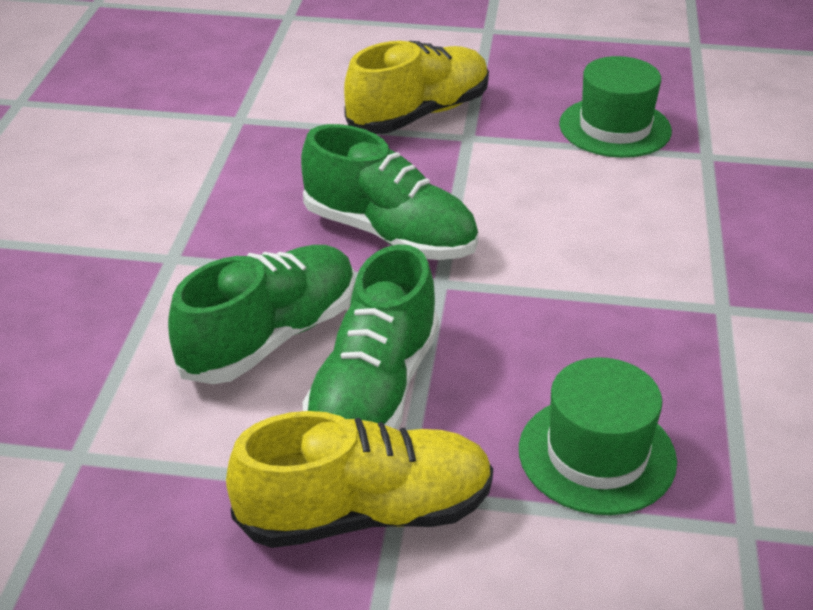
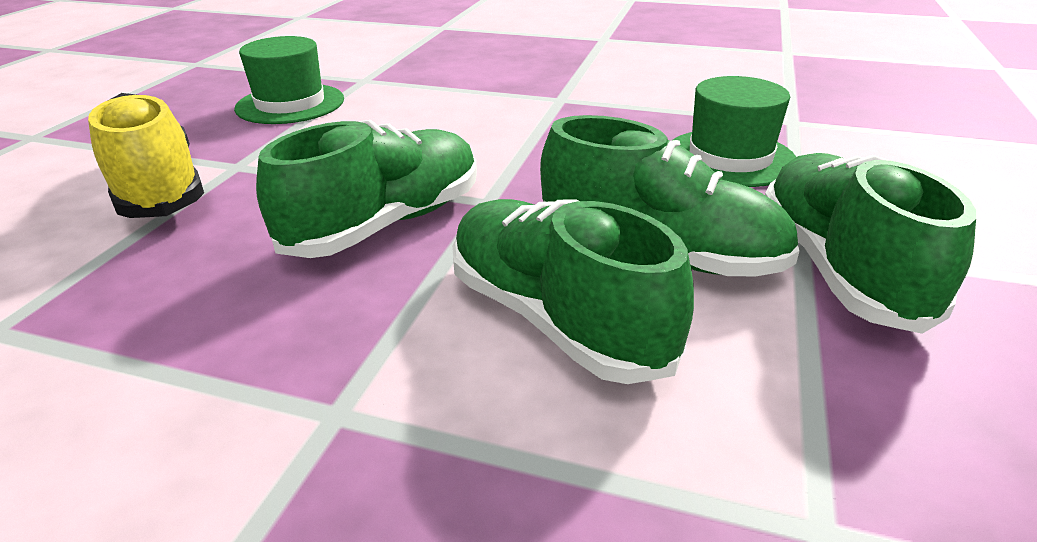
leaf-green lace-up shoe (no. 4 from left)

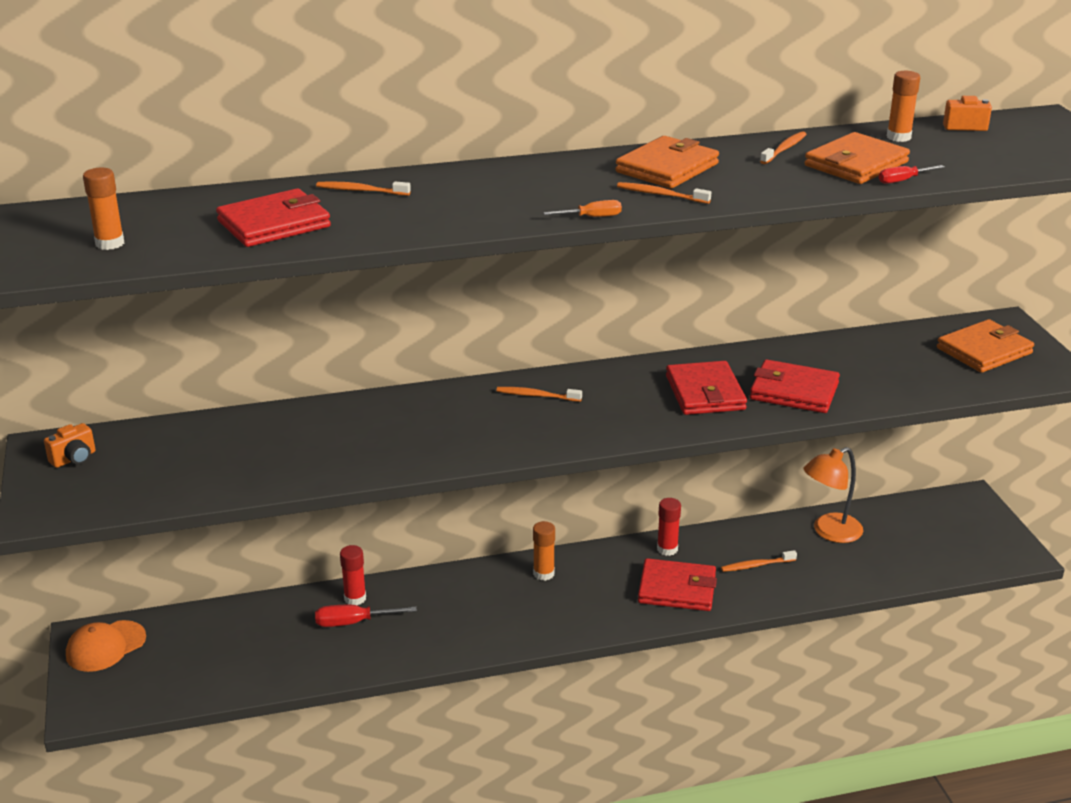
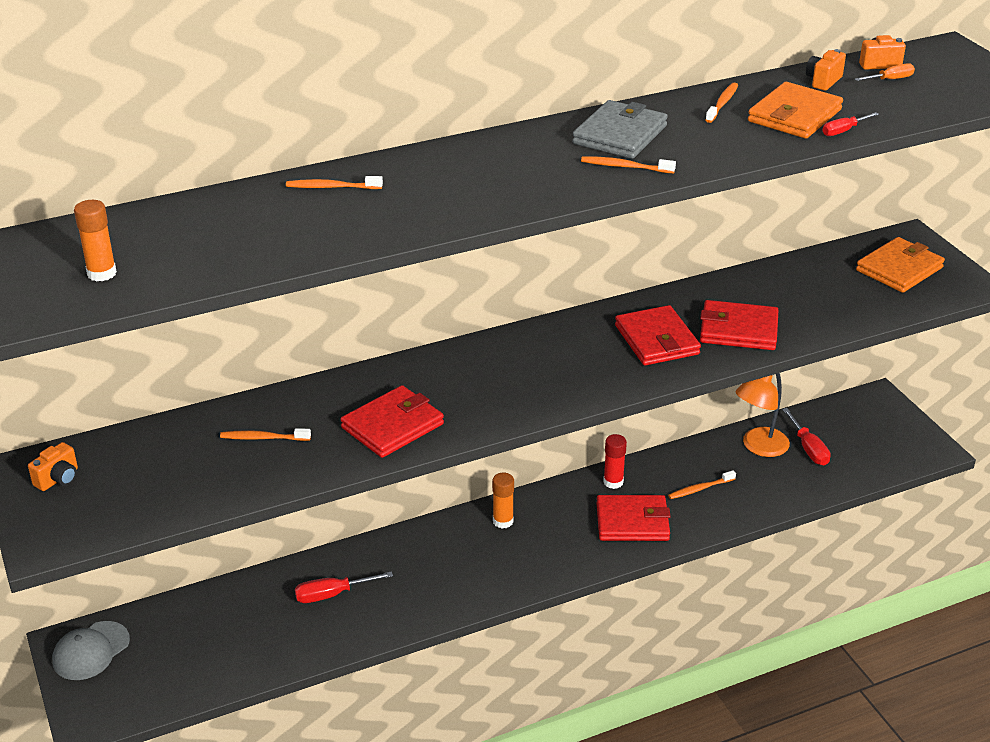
crimson stick of glue (no. 1 from left in the first image)
crimson hand screwdriver (no. 2 from left)
crimson billfold (no. 1 from left)
bright orange dental brush (no. 1 from left)
bright orange hand screwdriver
bright orange photo camera (no. 2 from left)
ash-grey peaked cap
ash-grey billfold

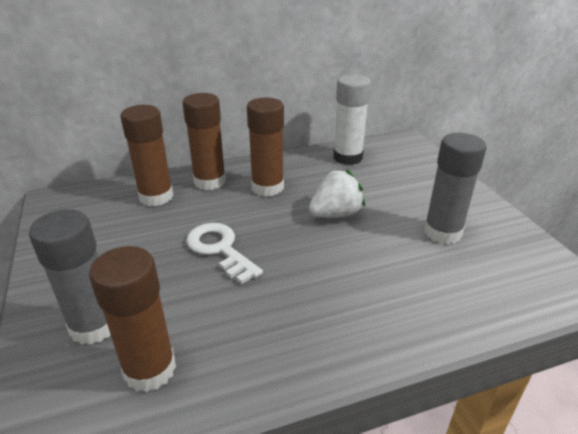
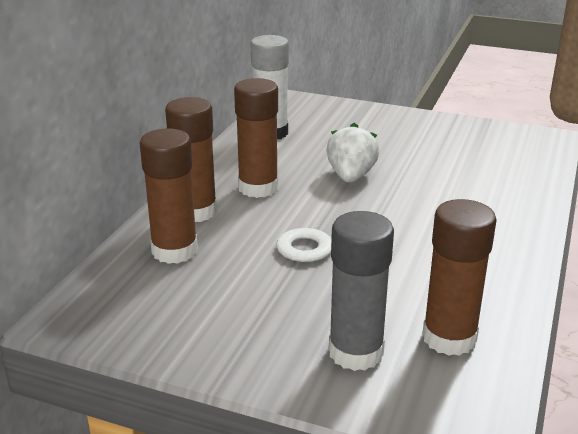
ash-grey stick of glue (no. 2 from left in the first image)

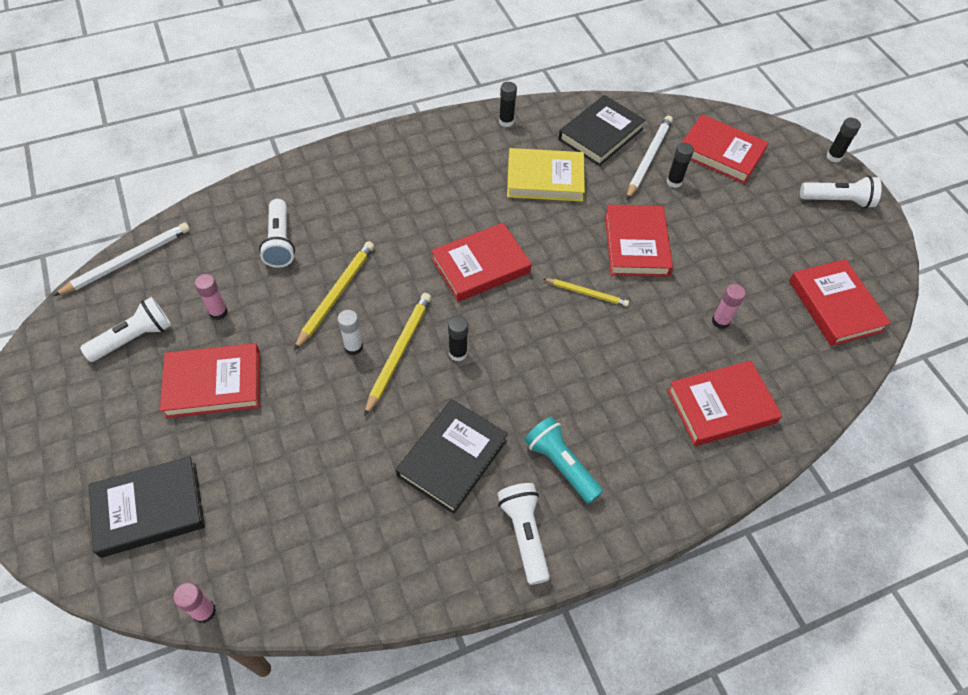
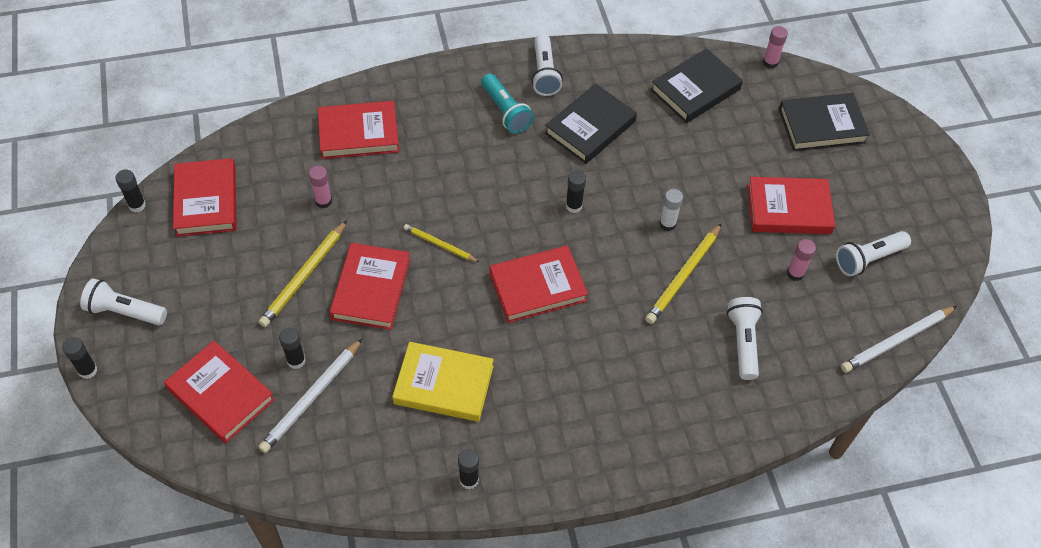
black stick of glue (no. 2 from left)
golden wooden pencil (no. 1 from left)
black hardback (no. 2 from left)

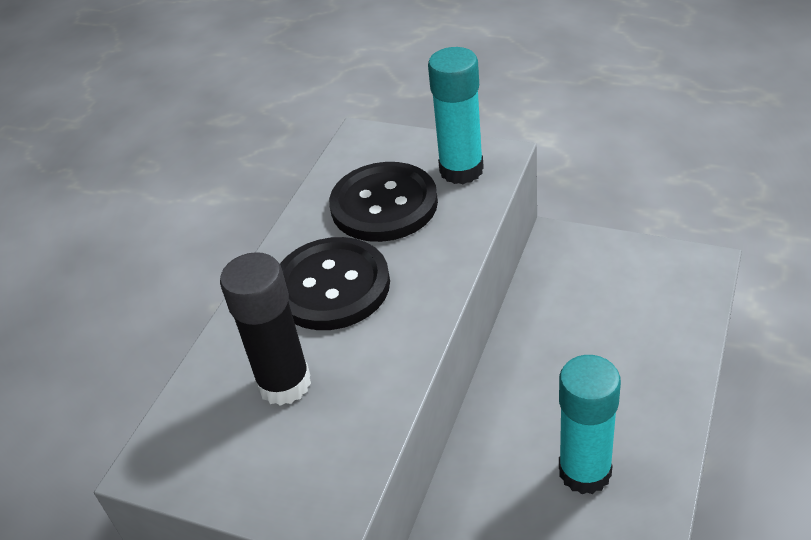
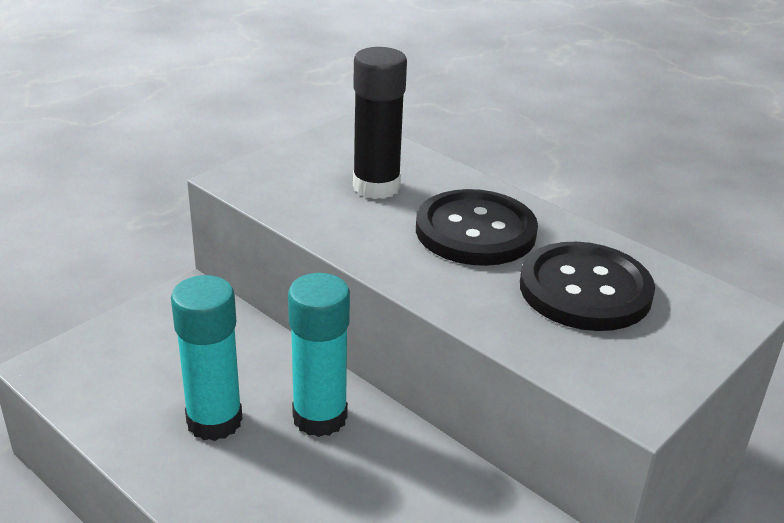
teal stick of glue (no. 2 from left)

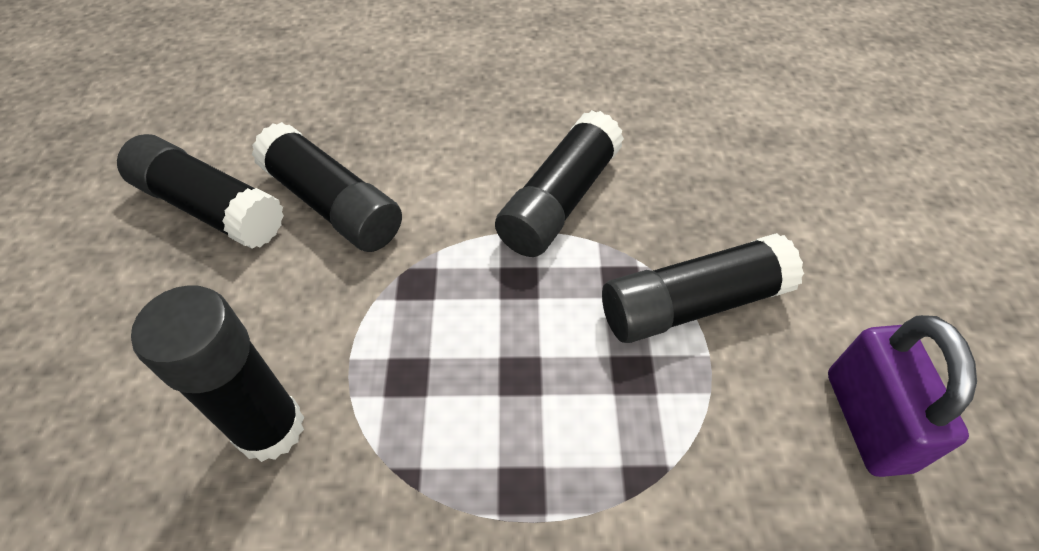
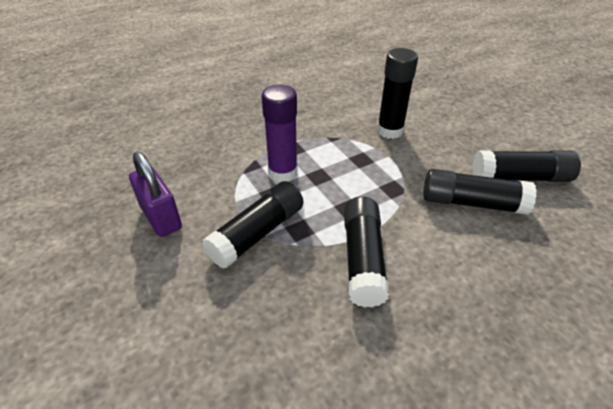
royal purple stick of glue

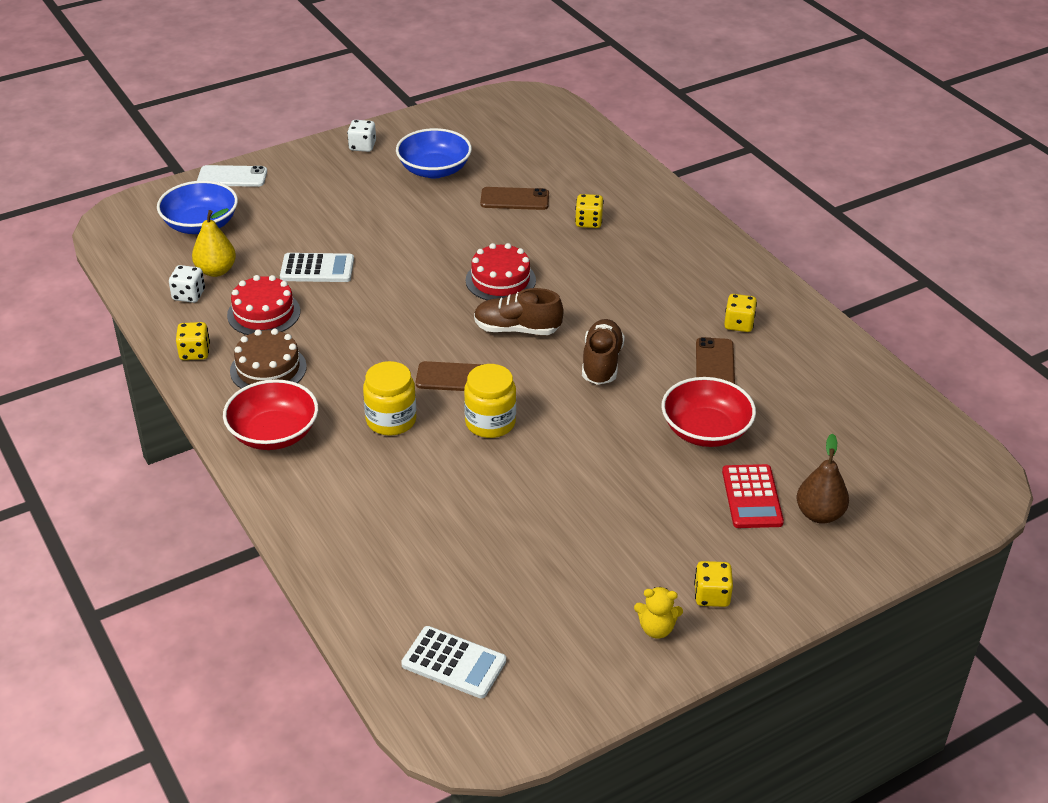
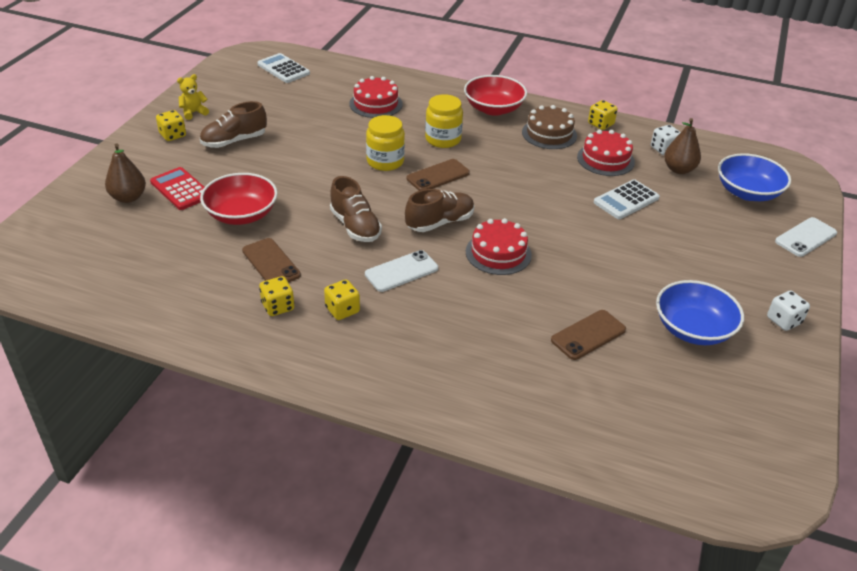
brown lace-up shoe (no. 1 from left)
crimson cake (no. 1 from left)
snow-white mobile phone (no. 1 from left)
golden die (no. 3 from left)
brown pear (no. 2 from left)
snow-white calculator (no. 1 from left)

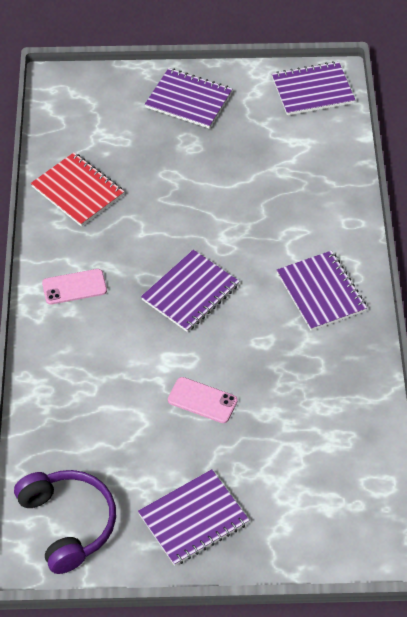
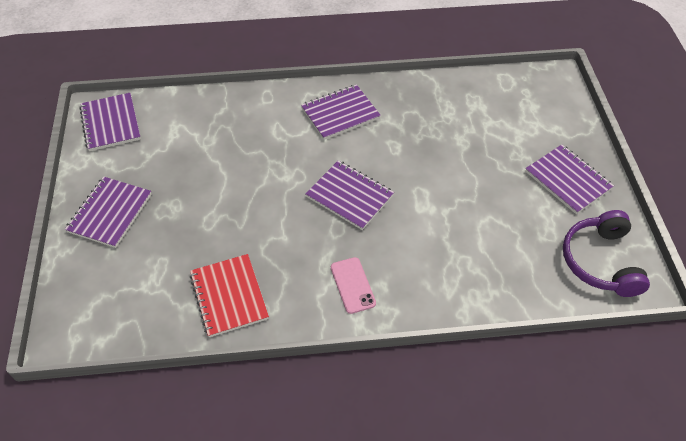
rosy mobile phone (no. 2 from left in the first image)
royal purple over-ear headphones
crimson notepad

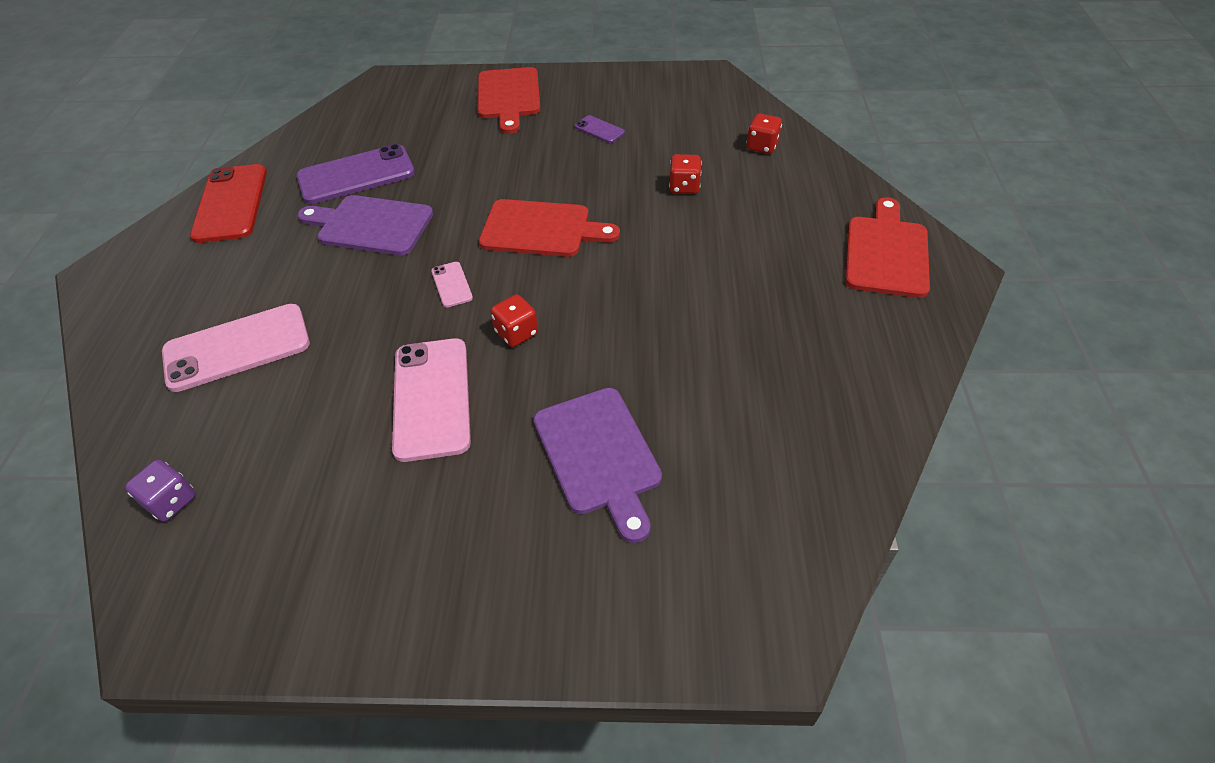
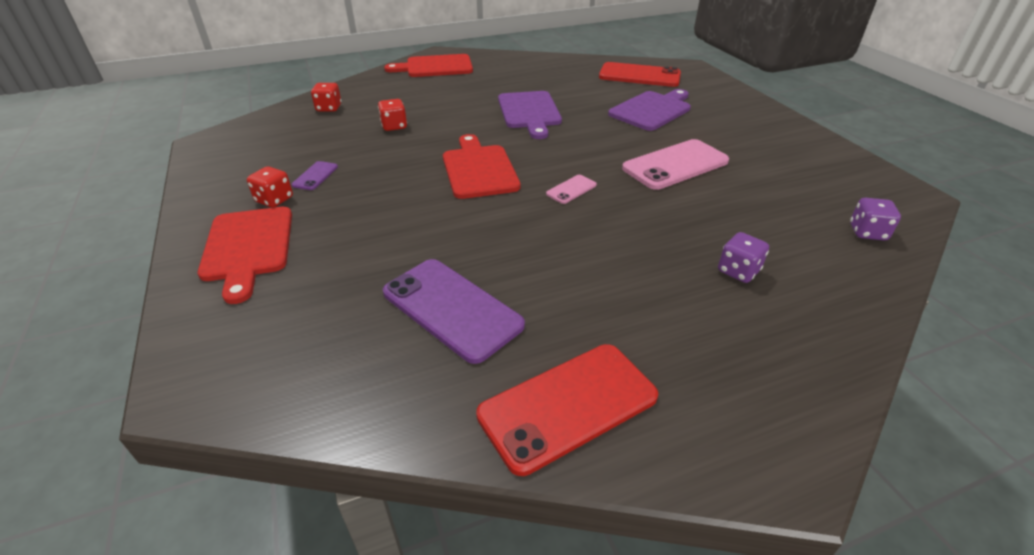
crimson mobile phone (no. 2 from left)
royal purple chopping board (no. 1 from left)
crimson die (no. 1 from left)
royal purple die (no. 1 from left)
crimson chopping board (no. 1 from left)

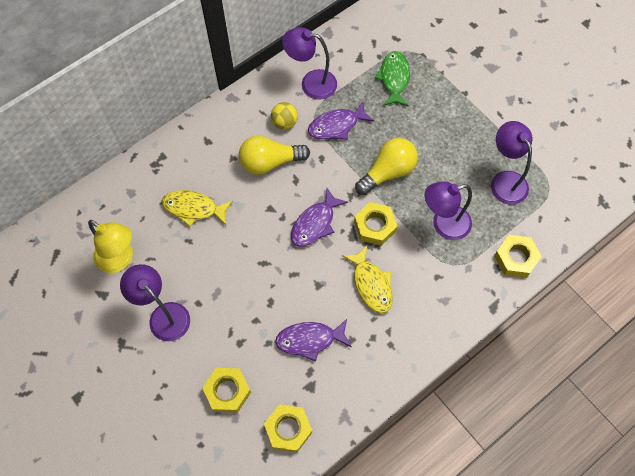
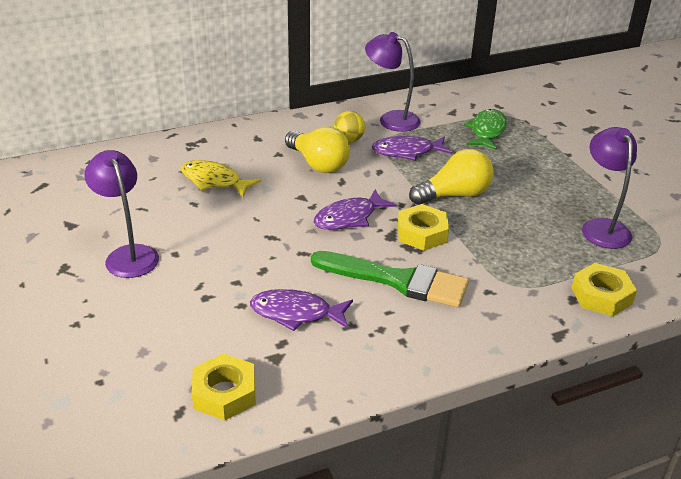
golden reading lamp
golden hex nut (no. 1 from left in the first image)
royal purple reading lamp (no. 3 from left in the first image)
leaf-green paint brush
golden lightbulb (no. 1 from left)

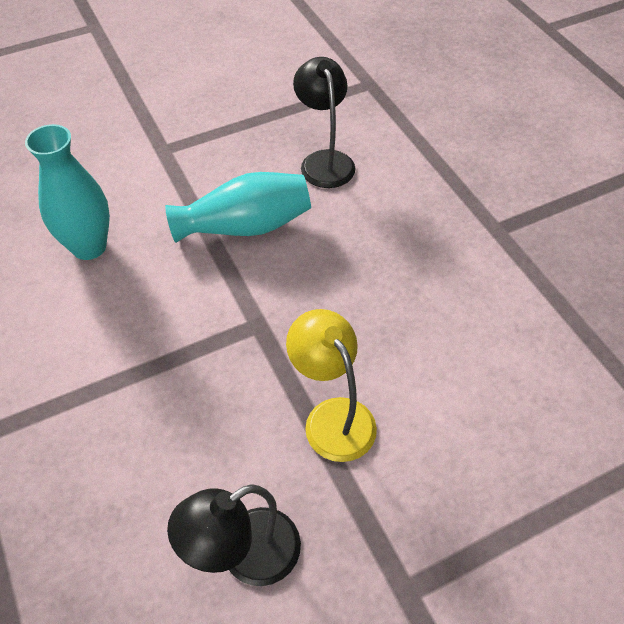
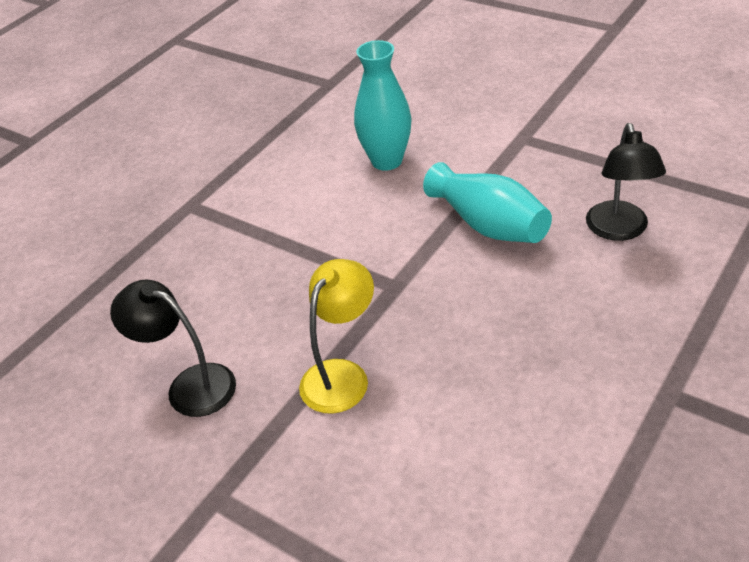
black reading lamp (no. 2 from left)

